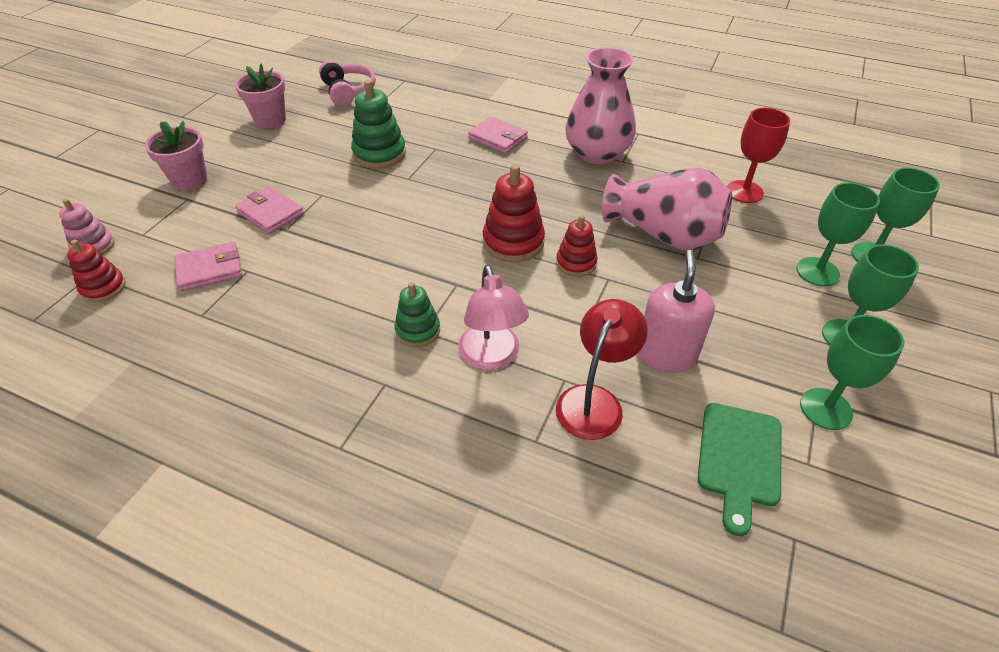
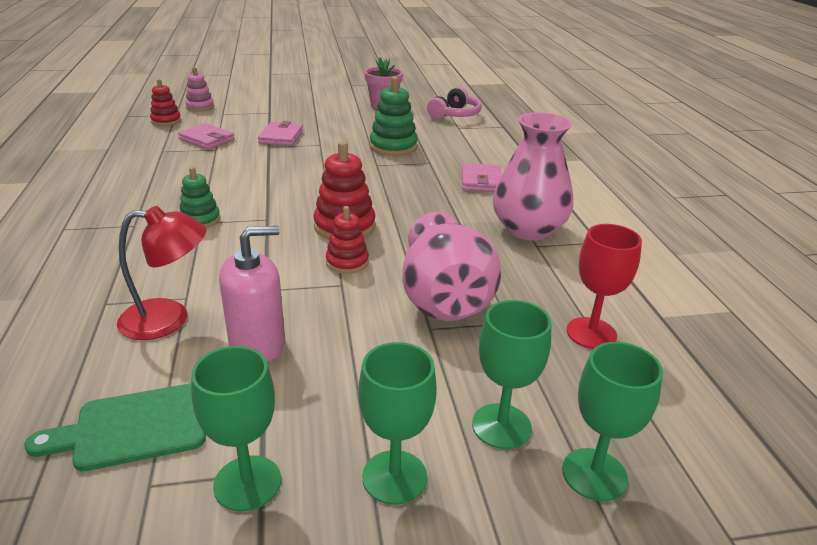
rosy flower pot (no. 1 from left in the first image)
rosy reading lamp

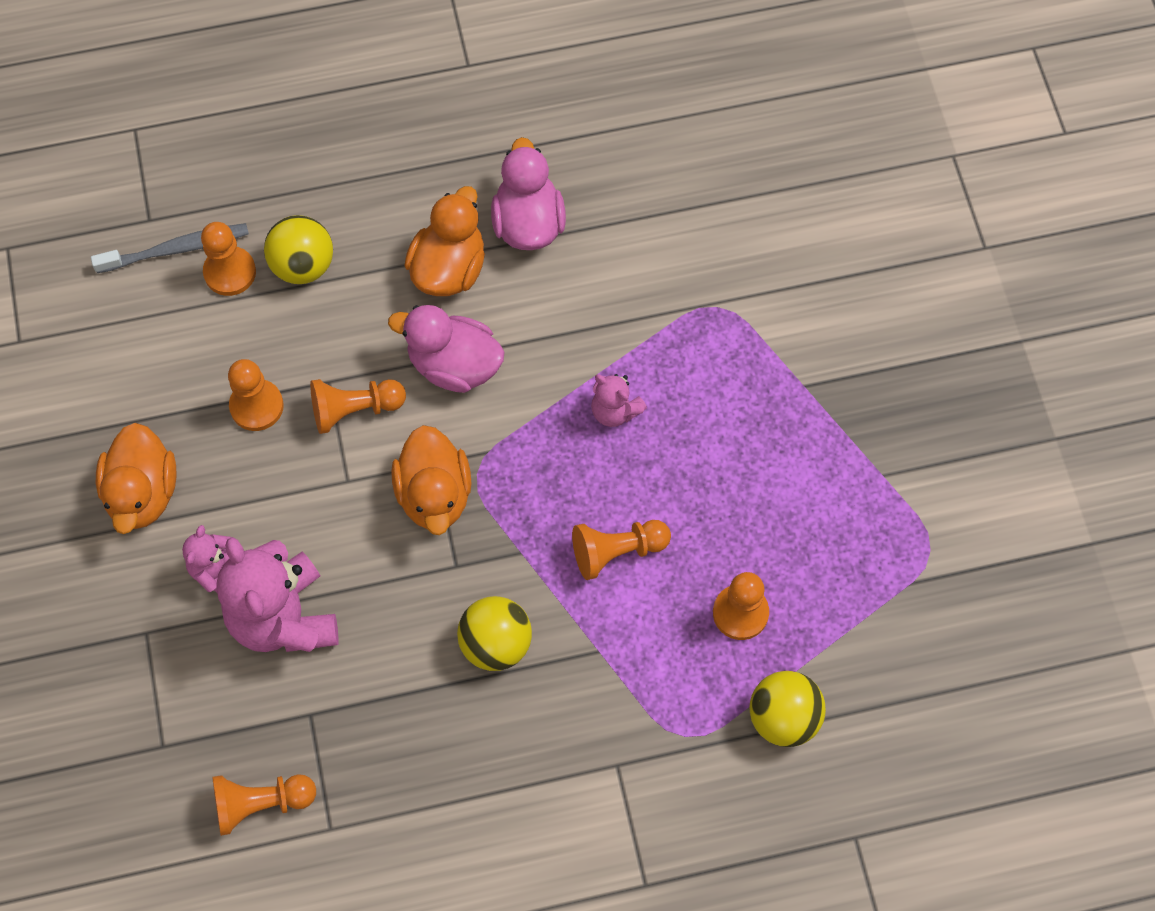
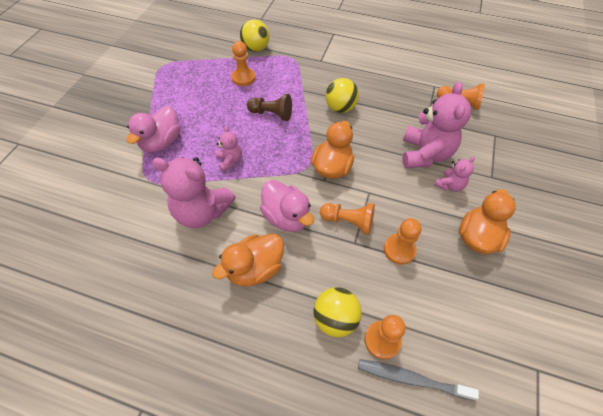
rosy stuffed bear (no. 1 from left)
rosy rubber duck (no. 1 from left)
brown chess pawn

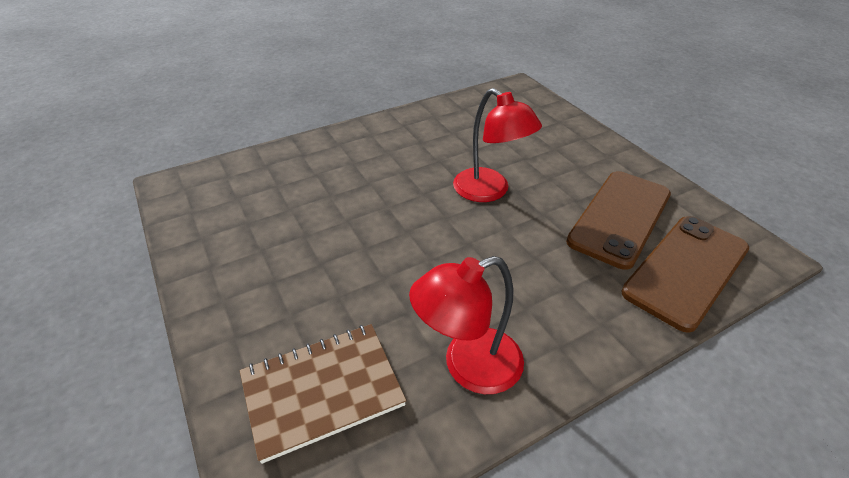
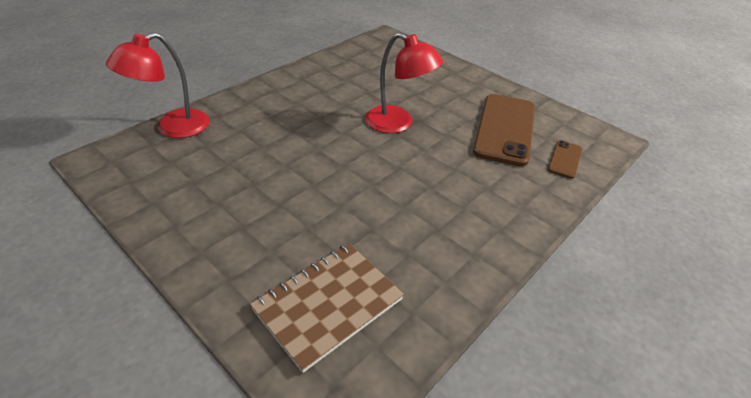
crimson reading lamp (no. 1 from left)
brown mobile phone (no. 2 from left)

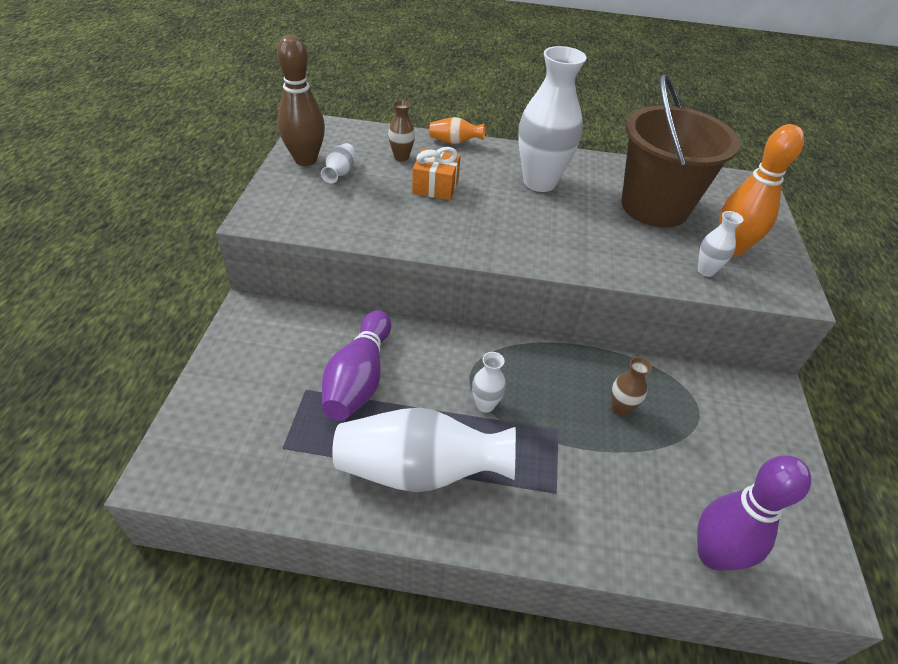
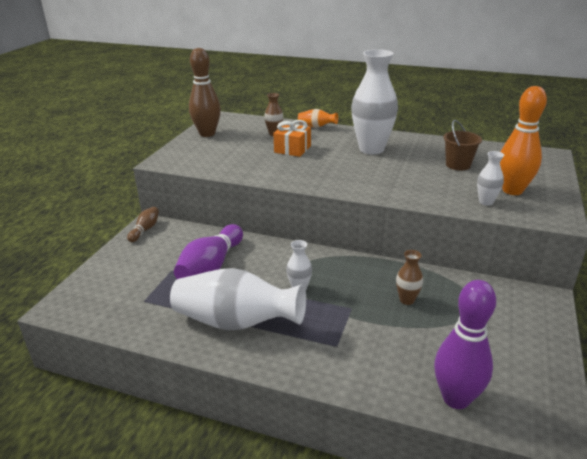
snow-white flower vase (no. 1 from left in the first image)
brown skittle (no. 1 from left)
brown sand bucket

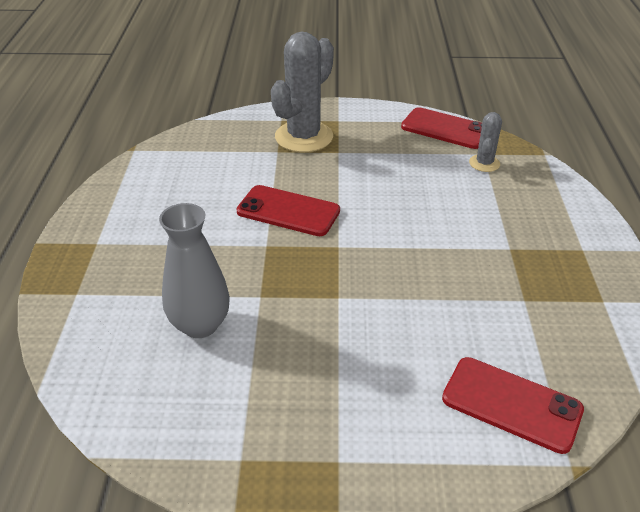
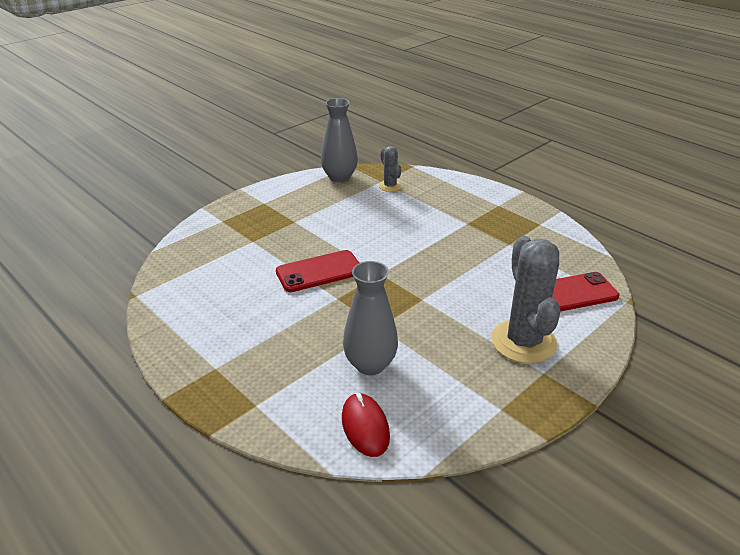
crimson mouse
ash-grey cactus (no. 2 from left)
ash-grey flower vase (no. 1 from left)

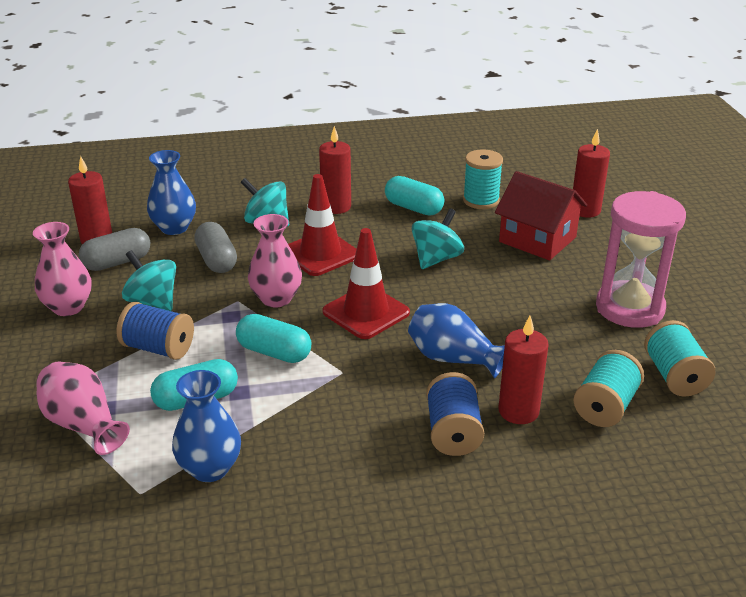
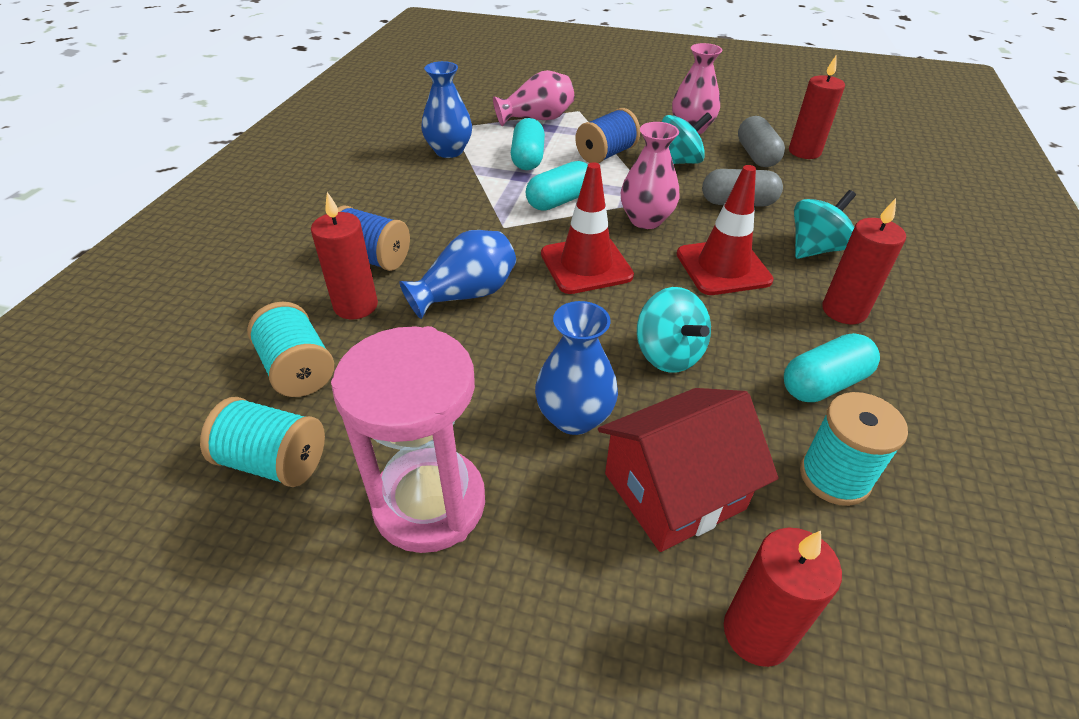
blue flower vase (no. 3 from left)

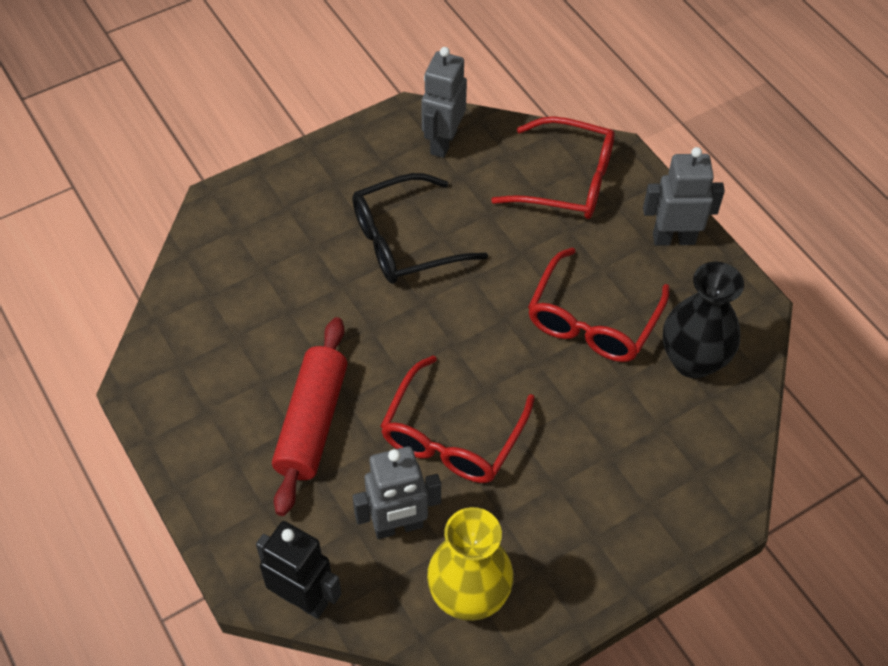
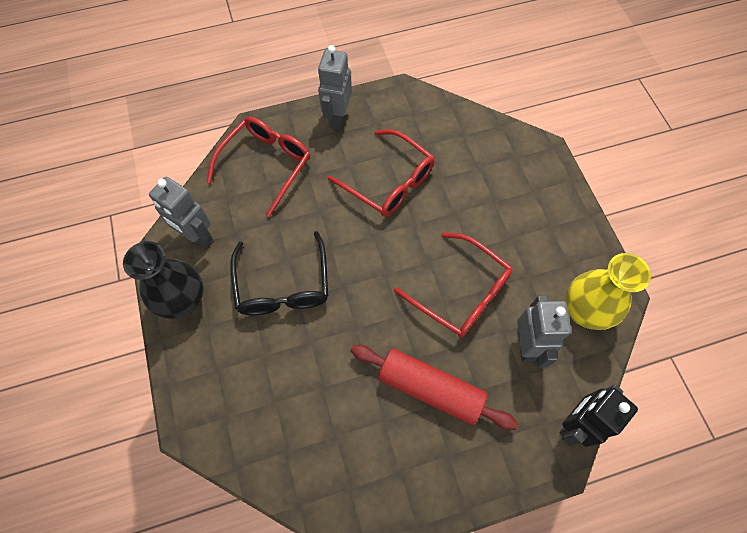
black flower vase

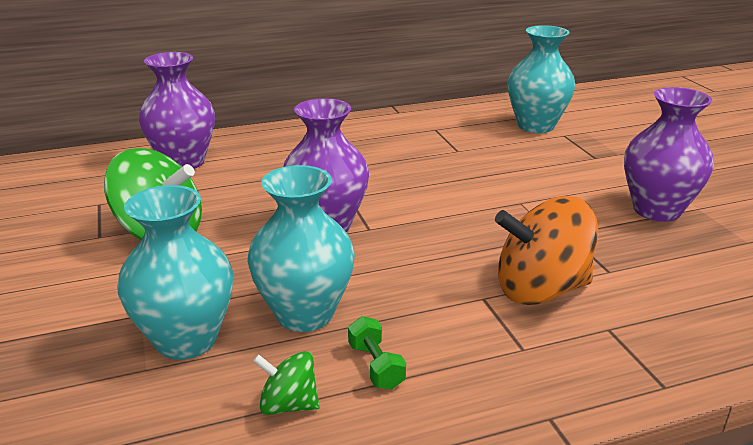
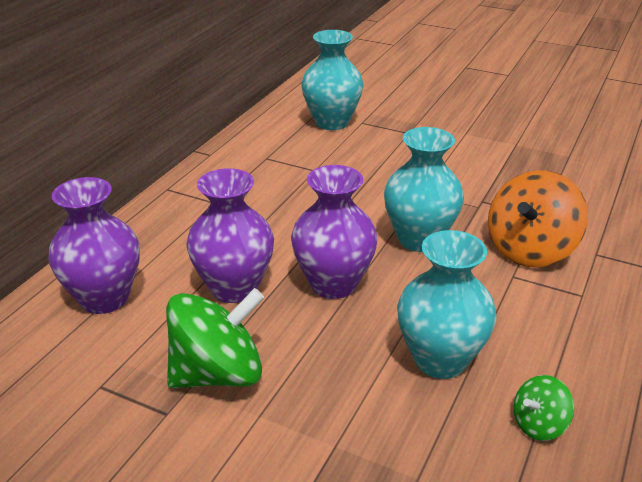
leaf-green hand weight
teal flower vase (no. 2 from left)
royal purple flower vase (no. 2 from left)

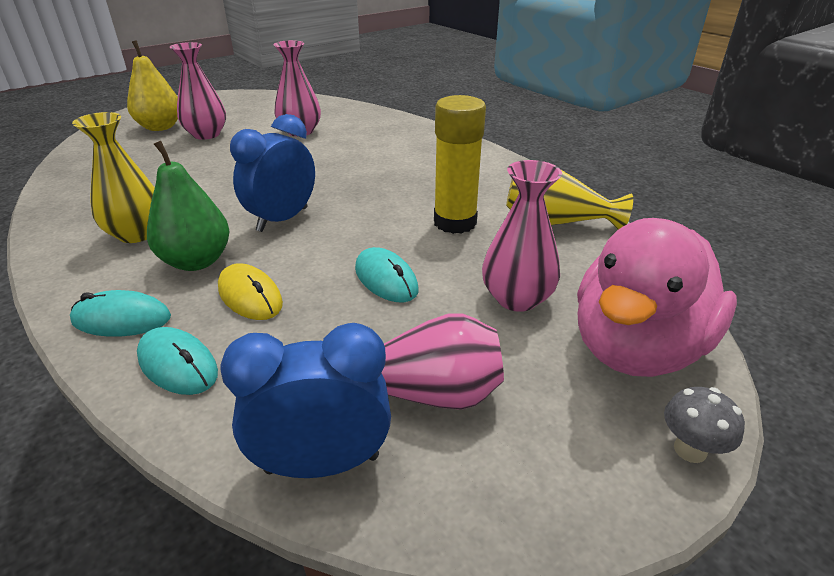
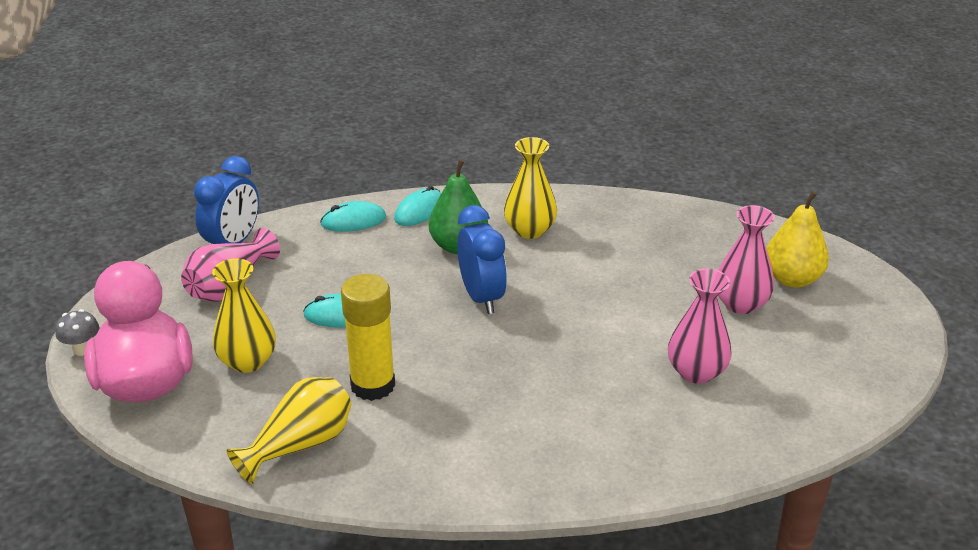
golden mouse
golden flower vase (no. 1 from left)

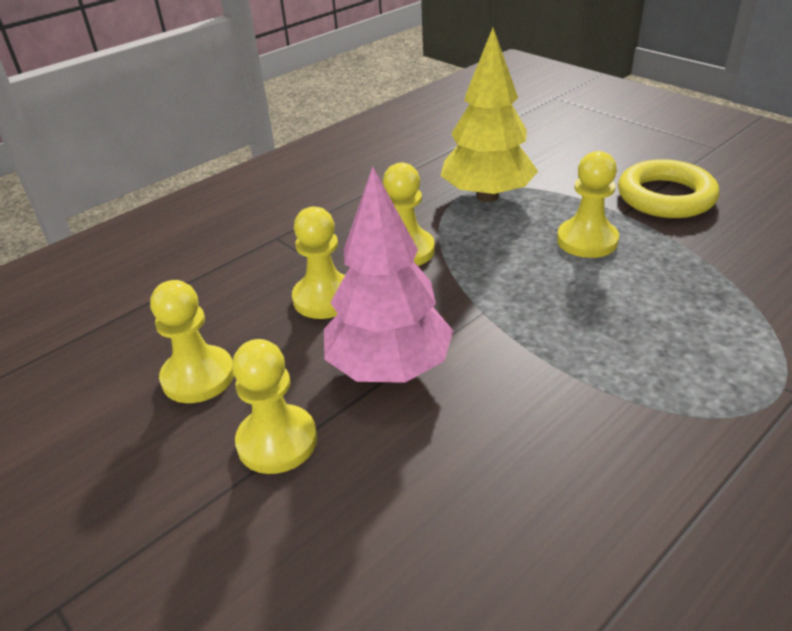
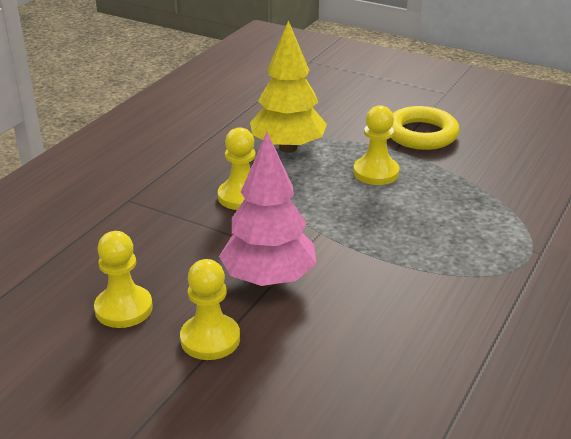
golden chess pawn (no. 3 from left in the first image)

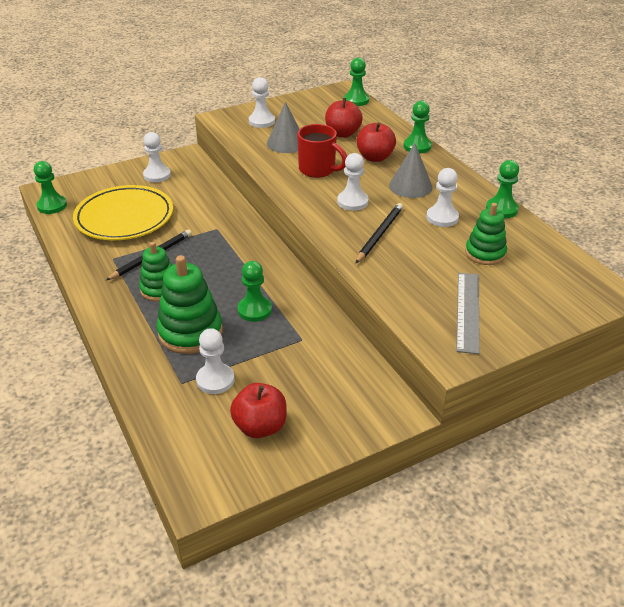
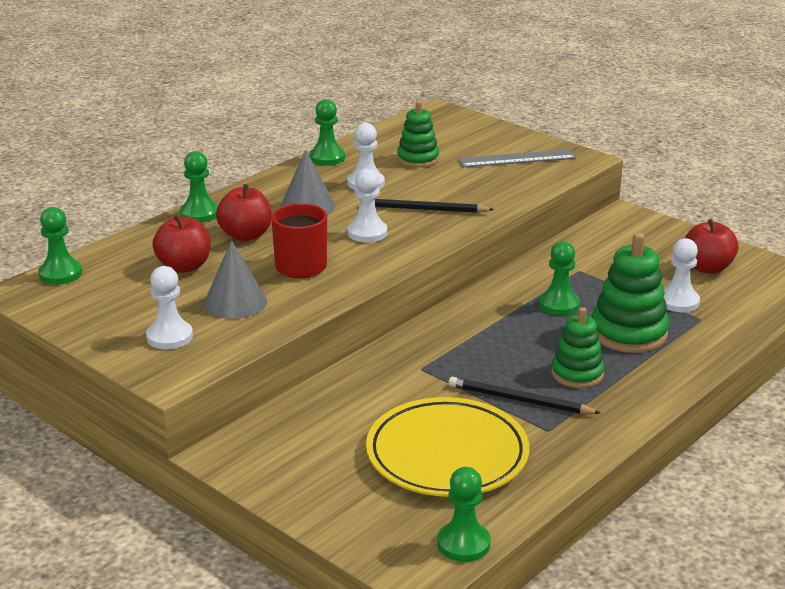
snow-white chess pawn (no. 1 from left in the first image)

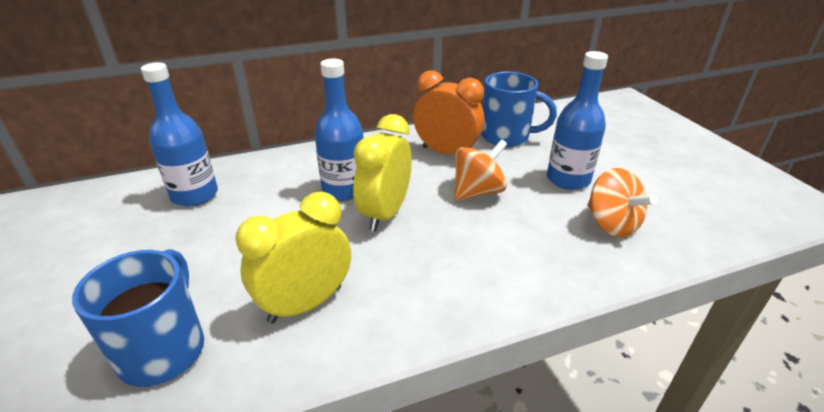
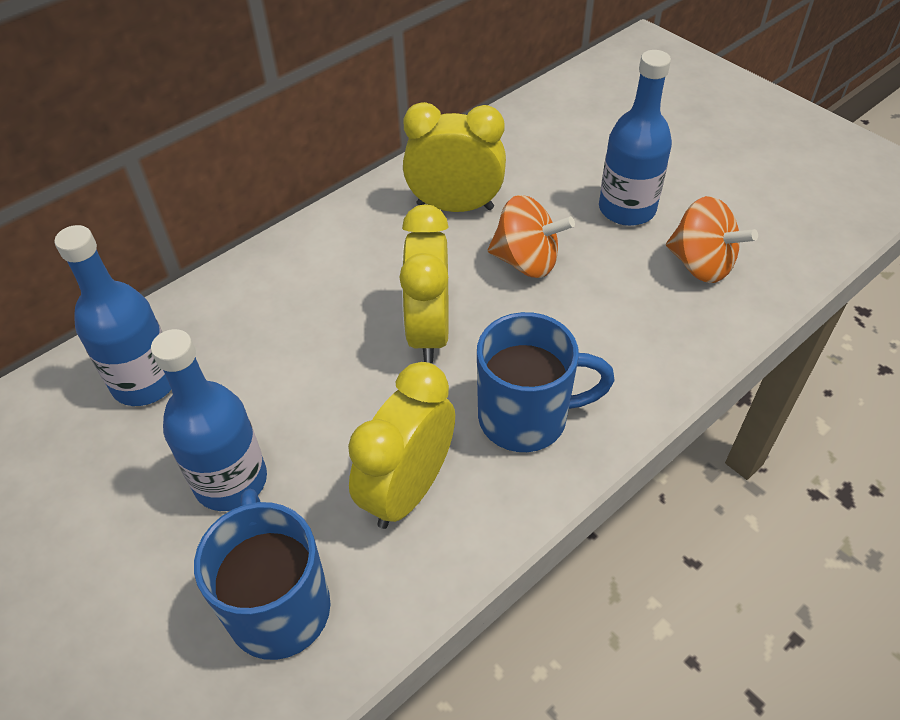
blue drink bottle (no. 2 from left)
blue coffee mug (no. 2 from left)
golden clock (no. 3 from left)
bright orange toy top (no. 1 from left)

